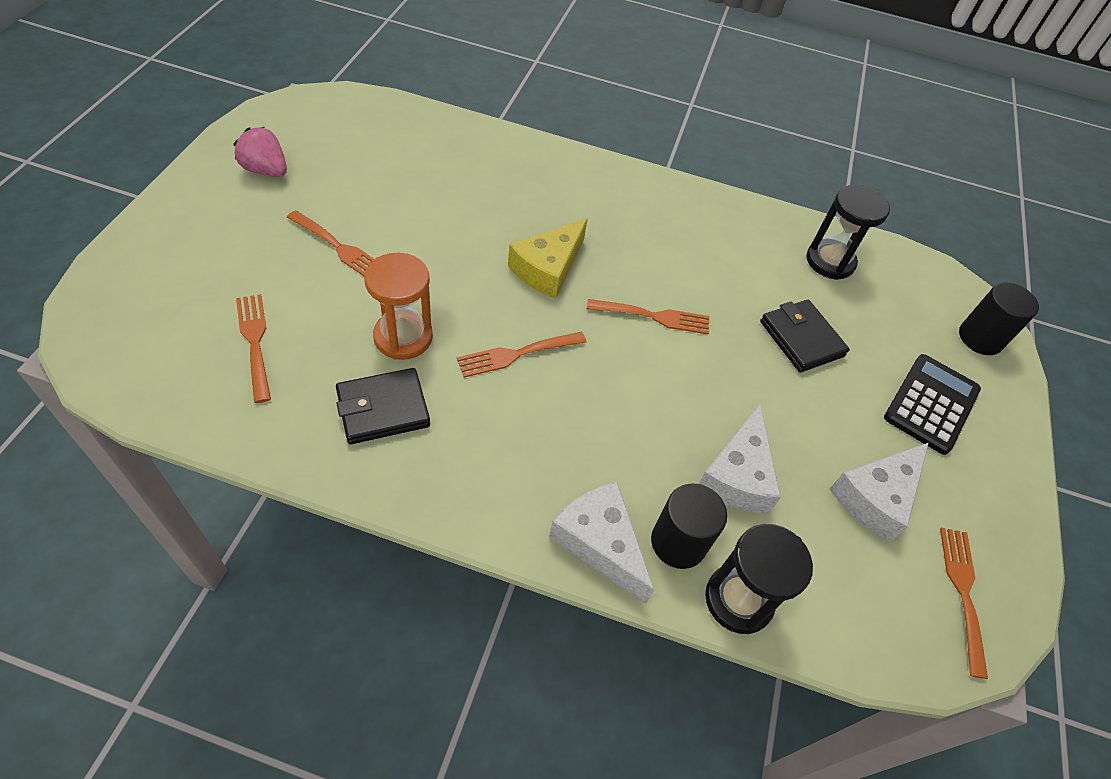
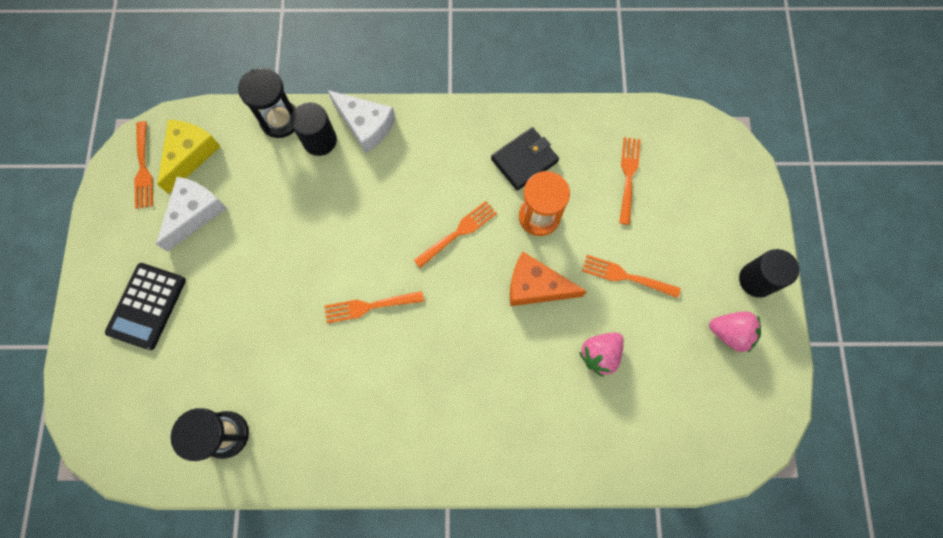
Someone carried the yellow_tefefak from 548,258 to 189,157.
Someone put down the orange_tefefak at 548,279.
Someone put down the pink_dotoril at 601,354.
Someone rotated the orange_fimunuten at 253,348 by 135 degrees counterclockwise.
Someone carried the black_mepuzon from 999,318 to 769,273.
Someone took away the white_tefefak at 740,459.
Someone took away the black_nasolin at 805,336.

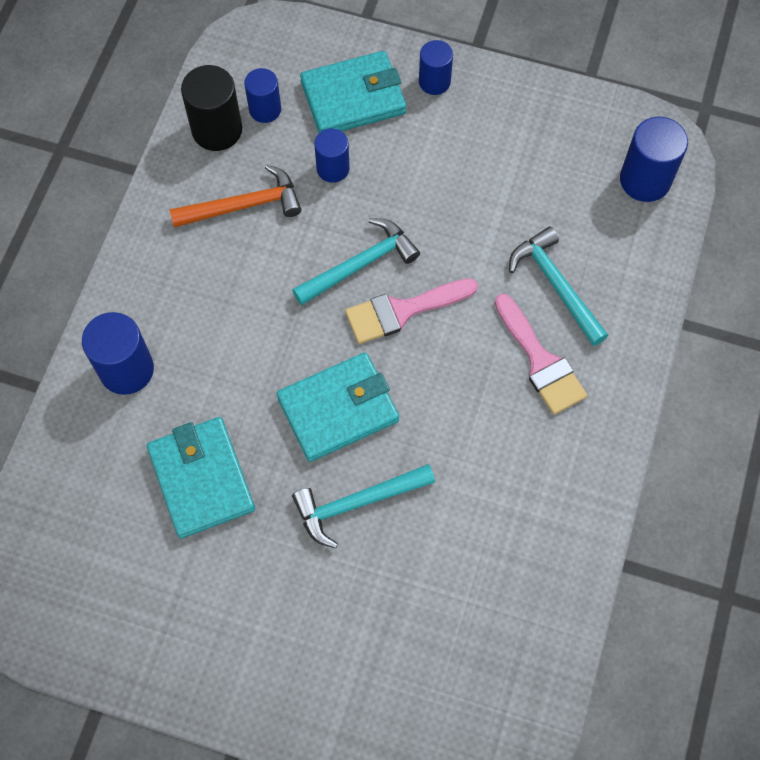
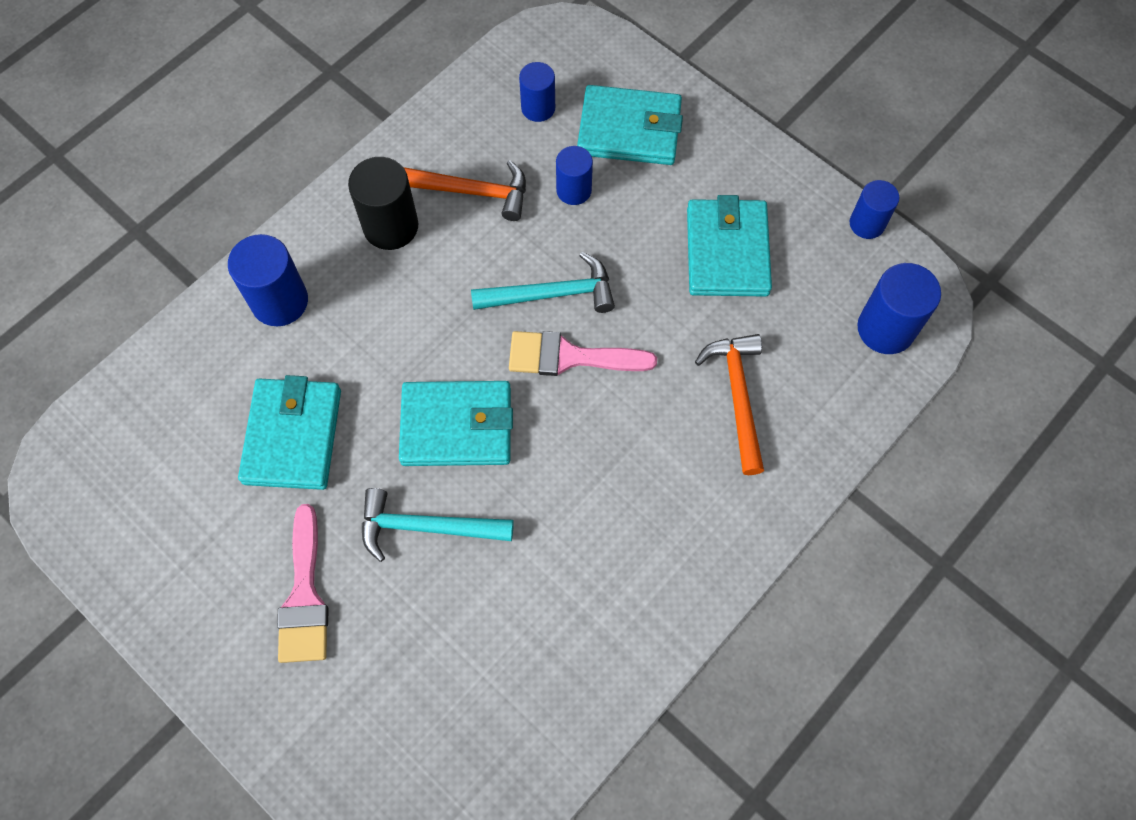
Someone carried the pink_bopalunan from 541,354 to 302,583.
Someone carried the black_mepuzon from 211,108 to 383,203.
Someone put down the turquoise_nasolin at 729,246.
Someone repainted the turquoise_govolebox at 558,286, which became the orange_govolebox at 729,404.
Someone carried the blue_mepuzon from 436,67 to 874,209.

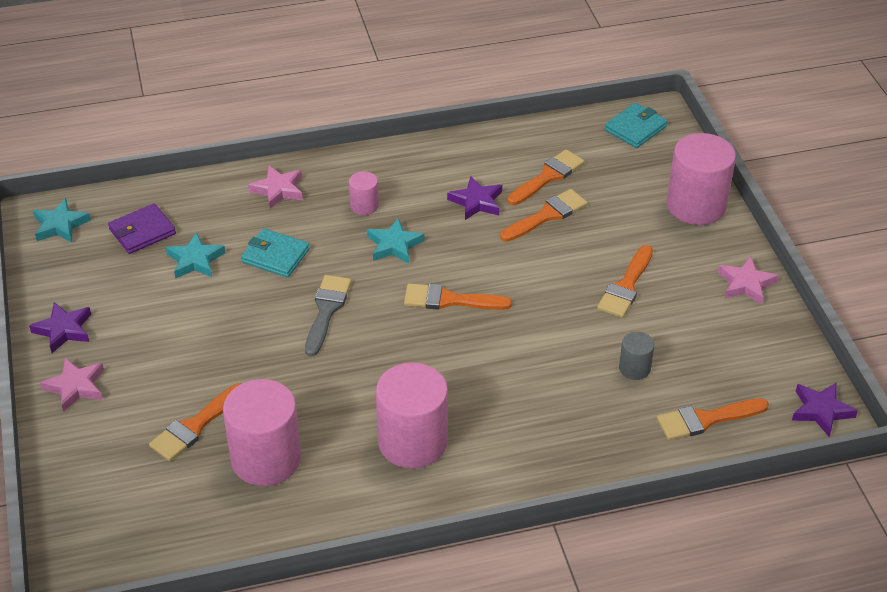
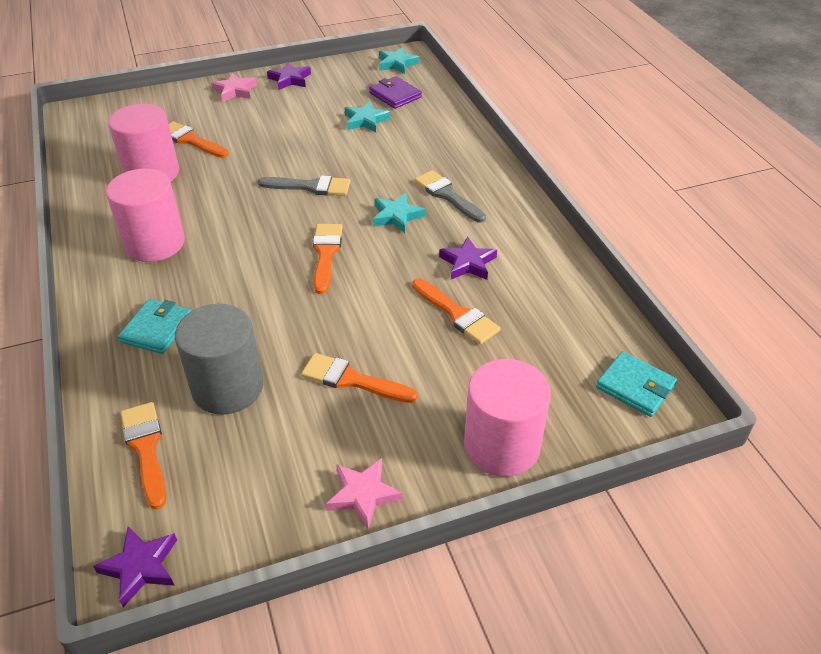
Someone carried the turquoise_nasolin from 275,253 to 154,326.
Someone scaled the grey_mepuzon at 637,356 by 2.08.
Someone swapped the pink_mepuzon at 364,193 for the grey_bopalunan at 450,196.
Someone took away the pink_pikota at 275,187.
Someone took away the orange_bopalunan at 546,177.

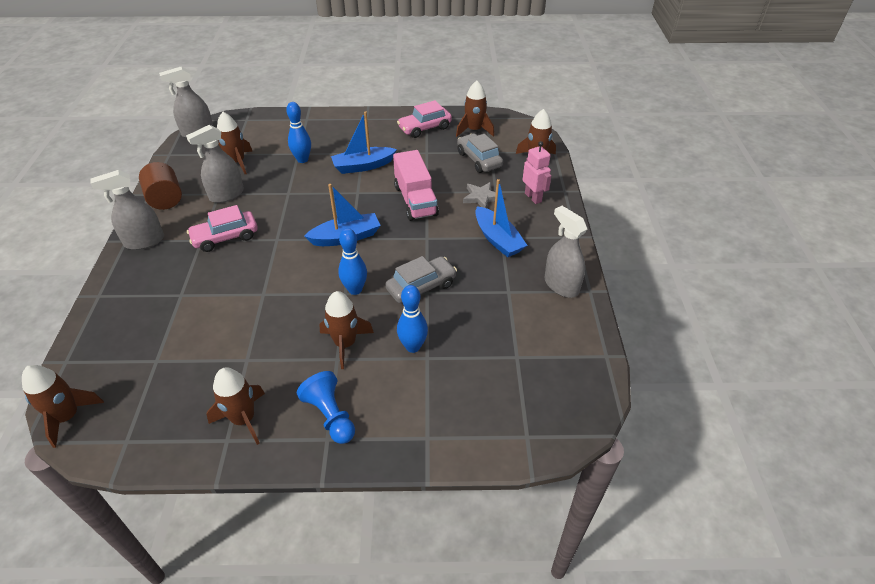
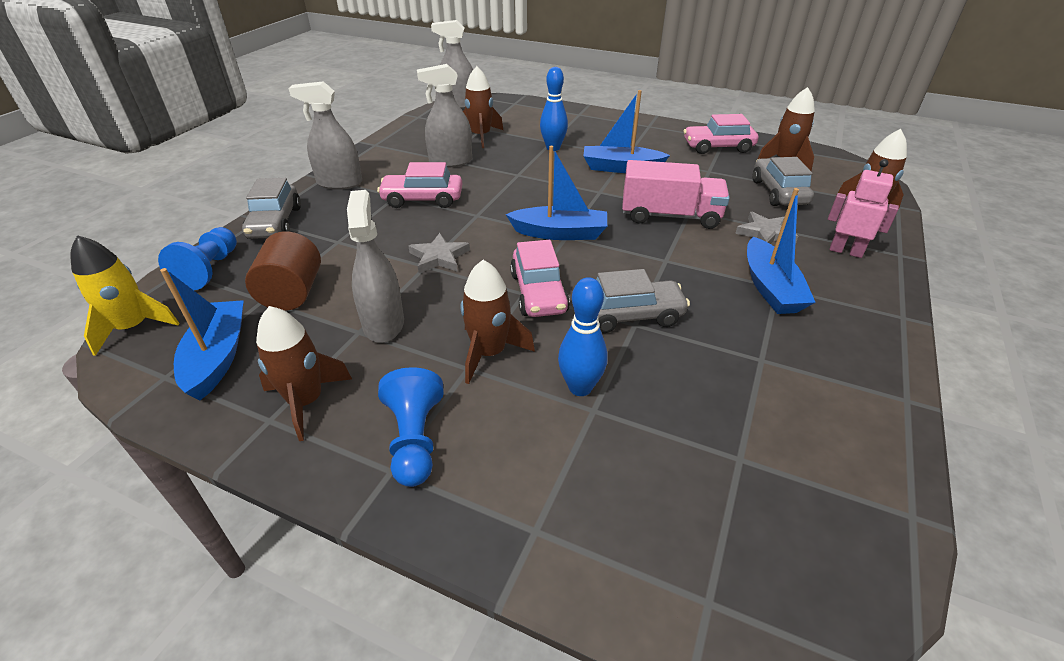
Someone repainted the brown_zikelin at 63,406, which became the yellow_zikelin at 124,295.
Someone put down the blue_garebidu at 197,258.
Someone put down the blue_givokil at 202,334.
Someone put down the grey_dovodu at 271,208.
Someone carried the brown_mepuzon from 160,186 to 283,271.
Someone carried the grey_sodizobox from 565,252 to 375,266.
Someone put down the grey_pikota at 439,253.
Someone swapped the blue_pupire at 352,261 for the pink_dovodu at 540,278.
Someone rotated the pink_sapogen at 416,185 by 90 degrees counterclockwise.
Someone rotated the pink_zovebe at 537,172 by 60 degrees counterclockwise.

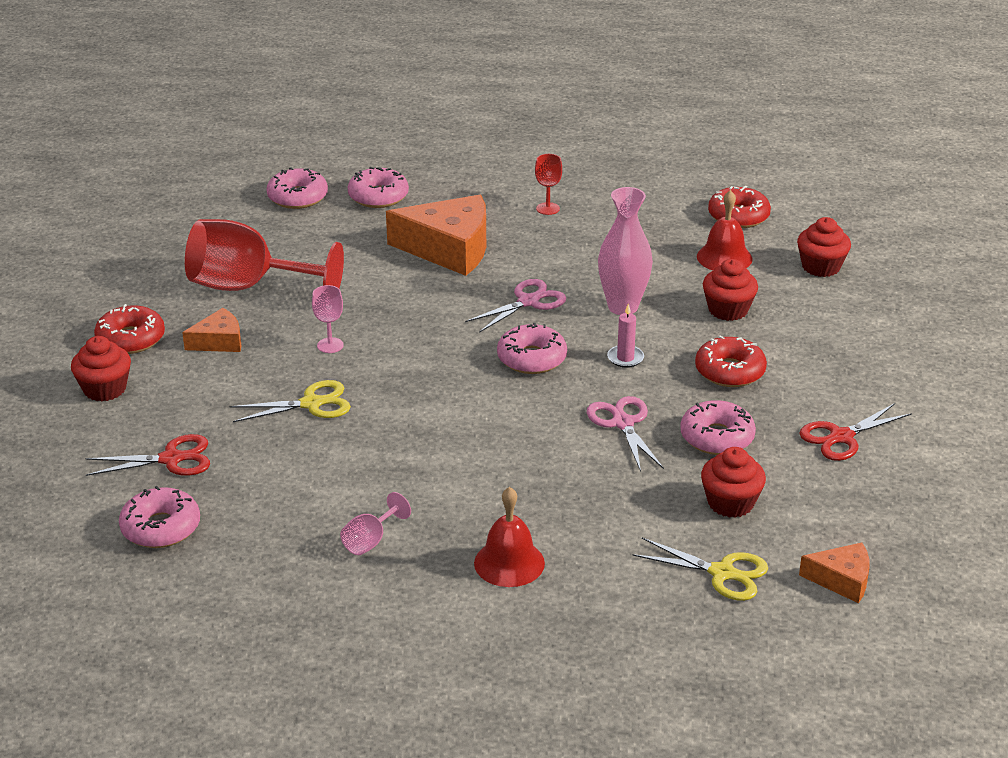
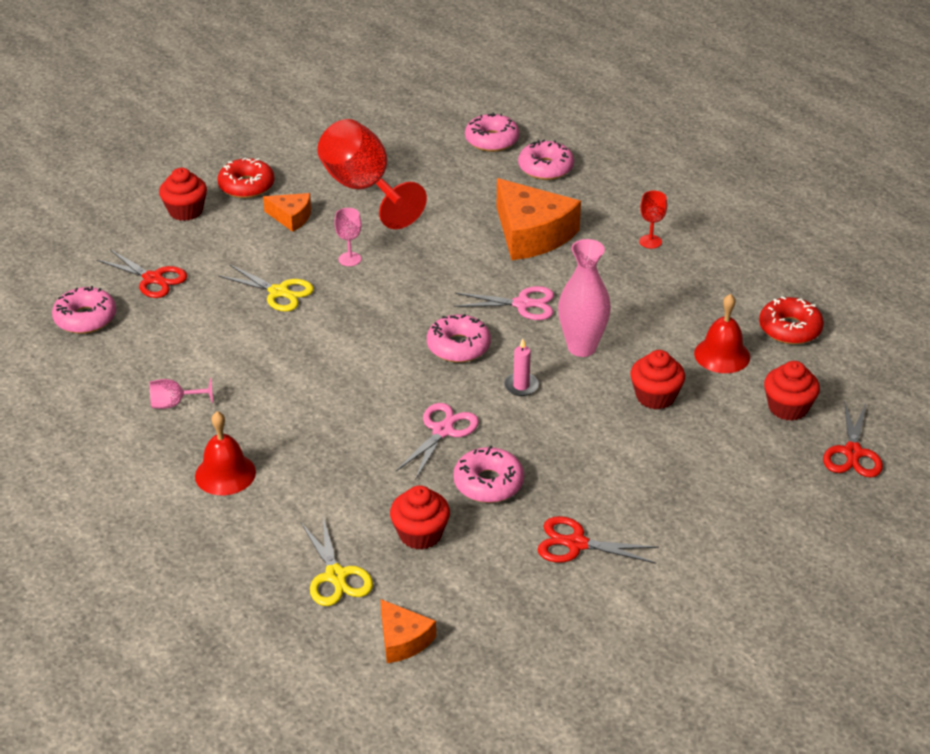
Someone put down the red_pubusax at 853,439.
Someone took away the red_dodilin at 731,361.

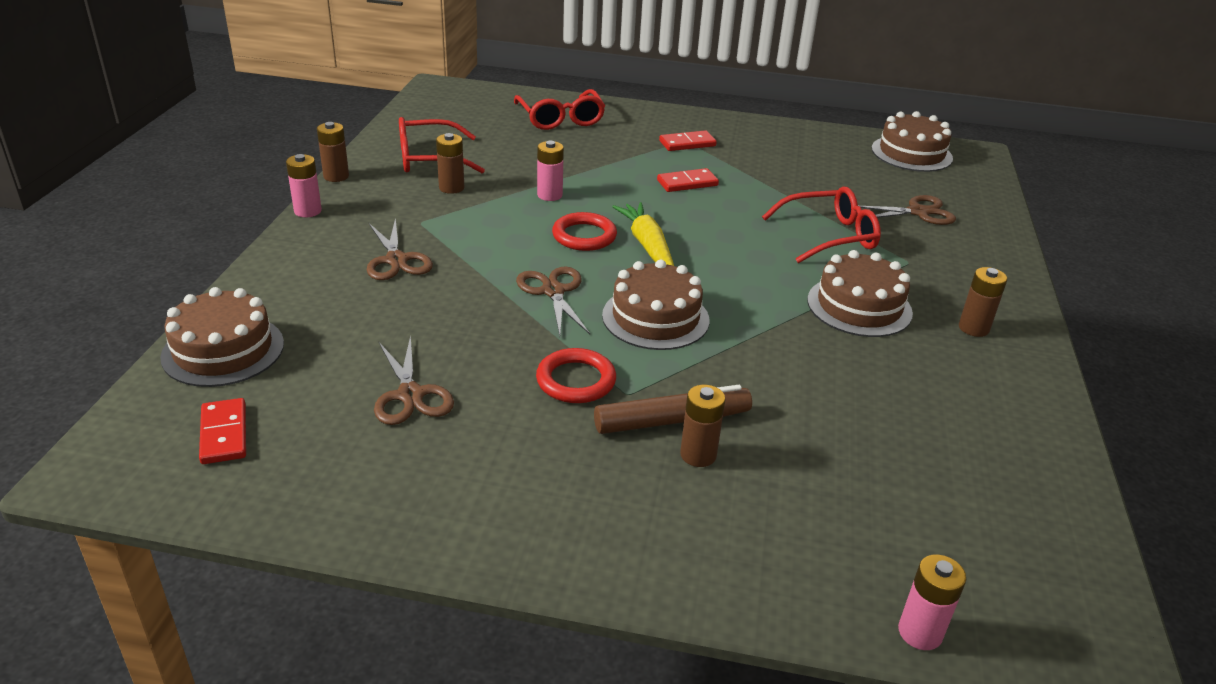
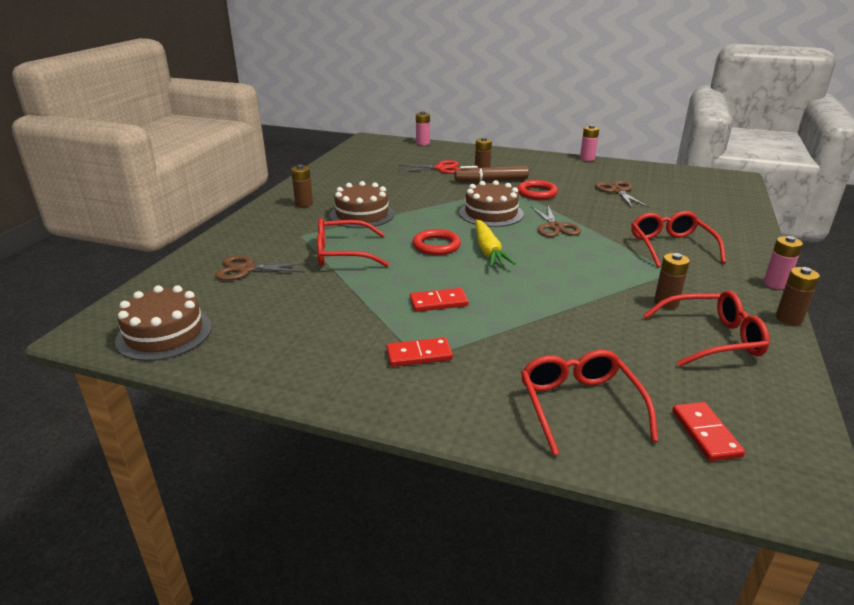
Someone put down the red_pubusax at 429,167.
Someone carried the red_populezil from 584,231 to 436,242.
Someone carried the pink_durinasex from 550,171 to 589,143.
Someone swapped the brown_pubusax at 400,249 for the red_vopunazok at 678,239.
Someone carried the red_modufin from 222,431 to 708,431.
Someone took away the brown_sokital at 222,337.

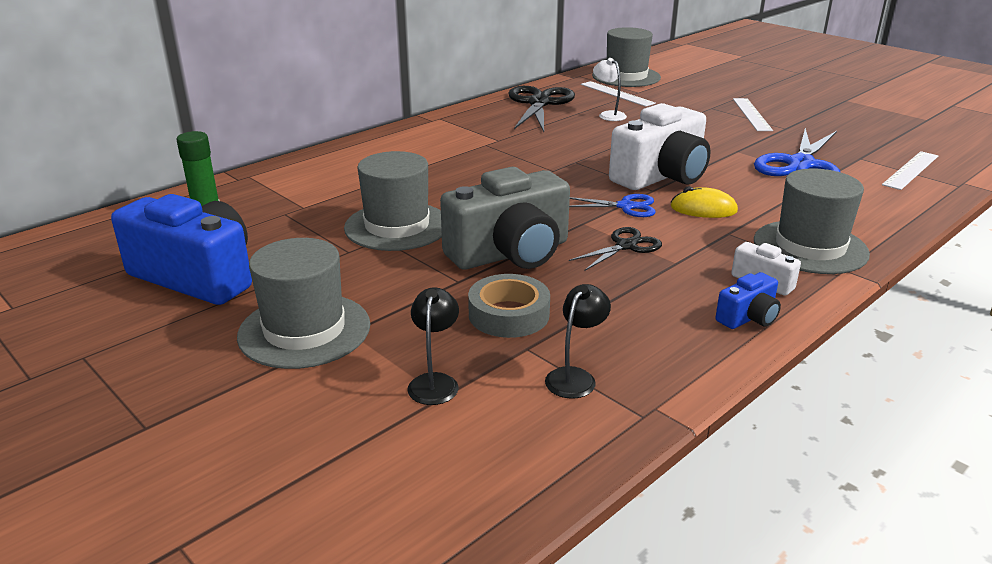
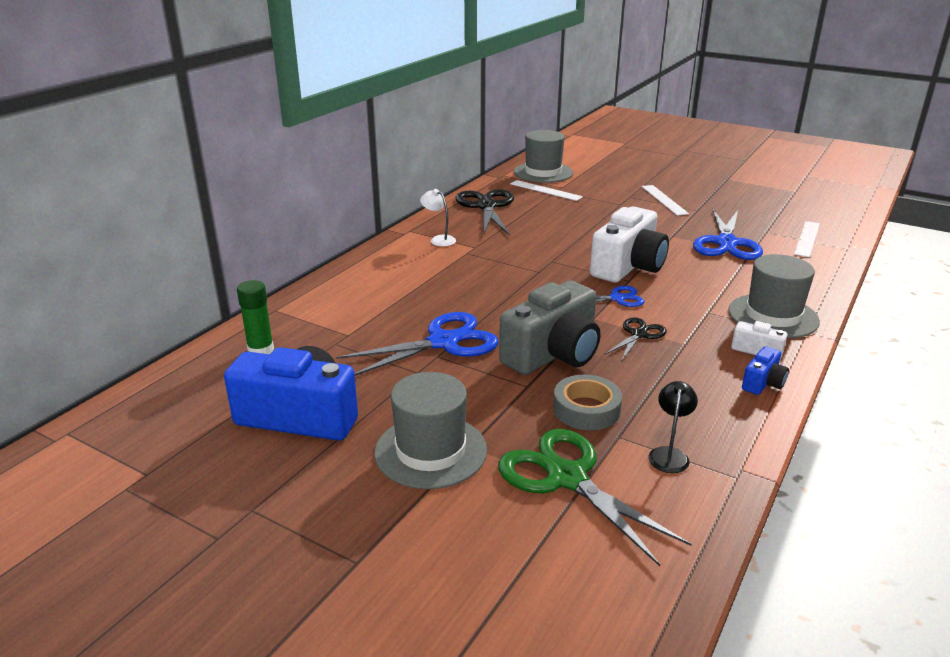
Someone swapped the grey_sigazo at 393,201 for the blue_pubusax at 417,344.
Someone carried the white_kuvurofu from 610,89 to 438,217.
Someone swapped the black_kuvurofu at 433,346 for the green_pubusax at 595,497.
Someone took away the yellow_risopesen at 704,202.

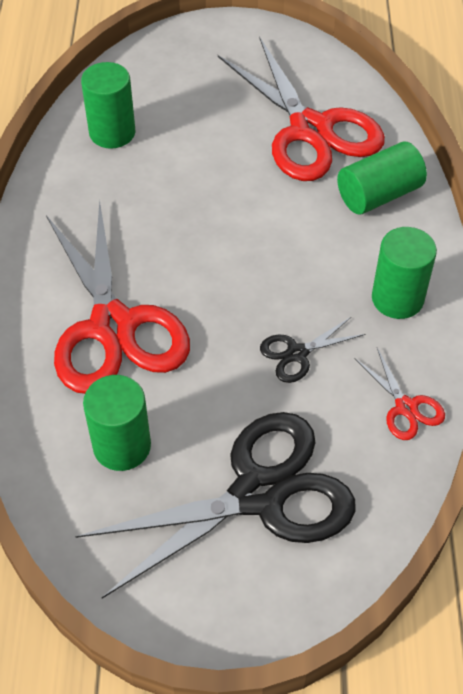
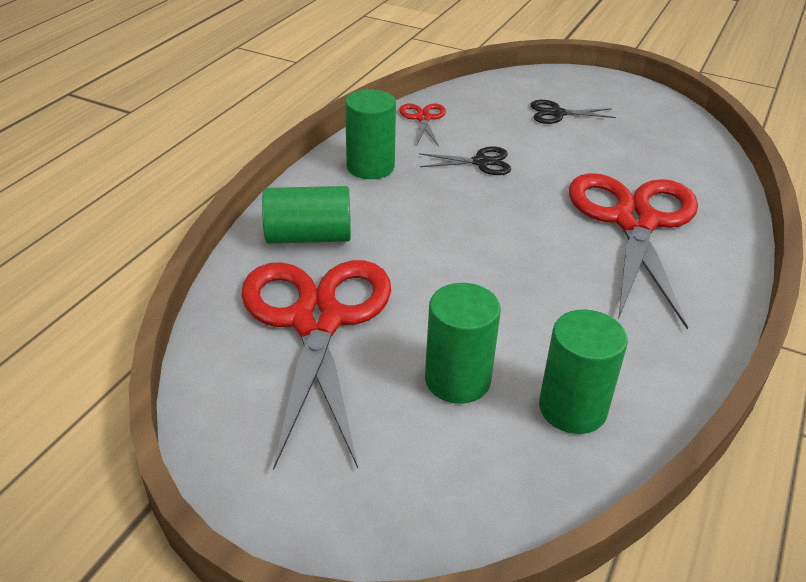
Someone carried the green_mepuzon from 117,423 to 463,343.
Someone scaled the black_pubusax at 215,505 by 0.43.

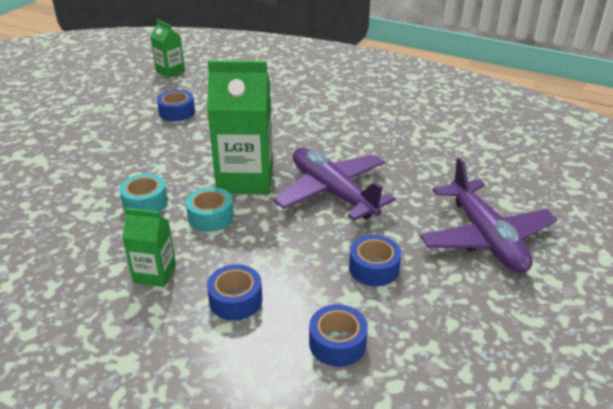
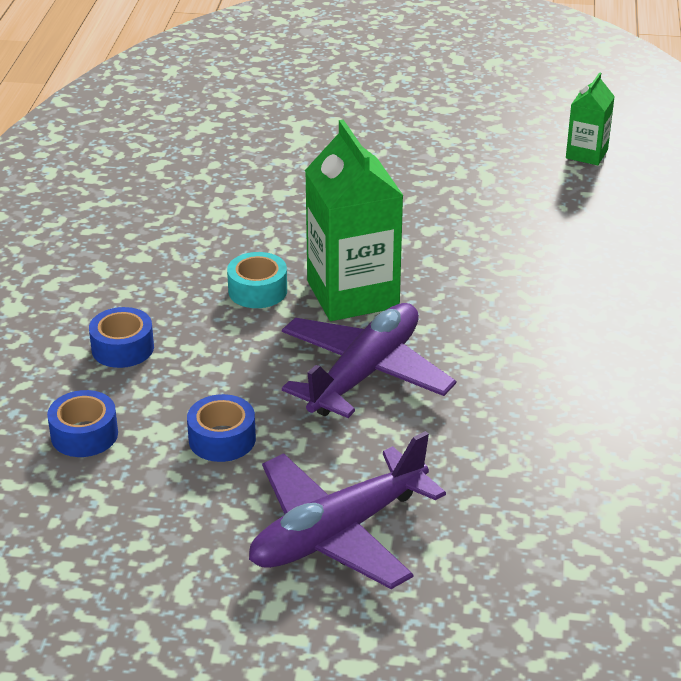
Someone took away the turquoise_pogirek at 143,193.
Someone took away the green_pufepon at 149,247.
Someone took away the blue_pogirek at 176,106.

